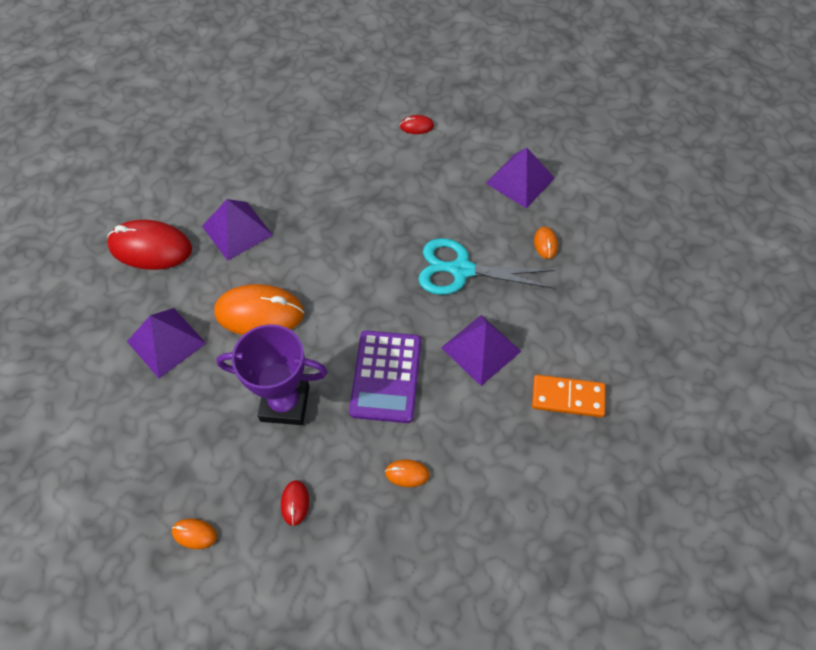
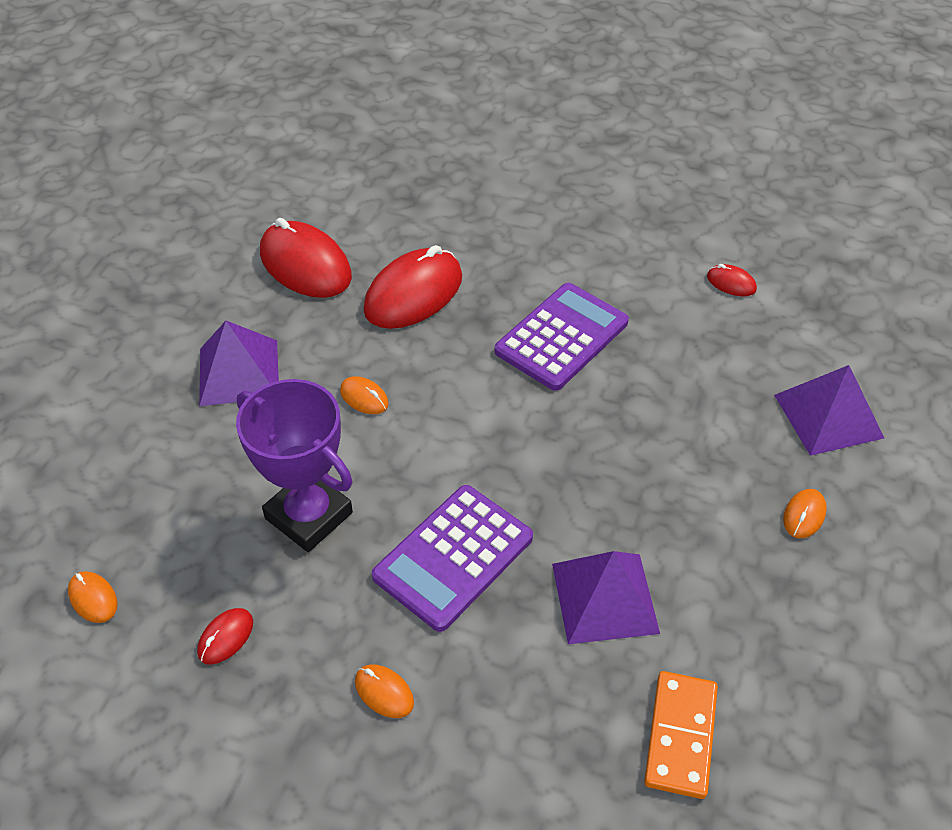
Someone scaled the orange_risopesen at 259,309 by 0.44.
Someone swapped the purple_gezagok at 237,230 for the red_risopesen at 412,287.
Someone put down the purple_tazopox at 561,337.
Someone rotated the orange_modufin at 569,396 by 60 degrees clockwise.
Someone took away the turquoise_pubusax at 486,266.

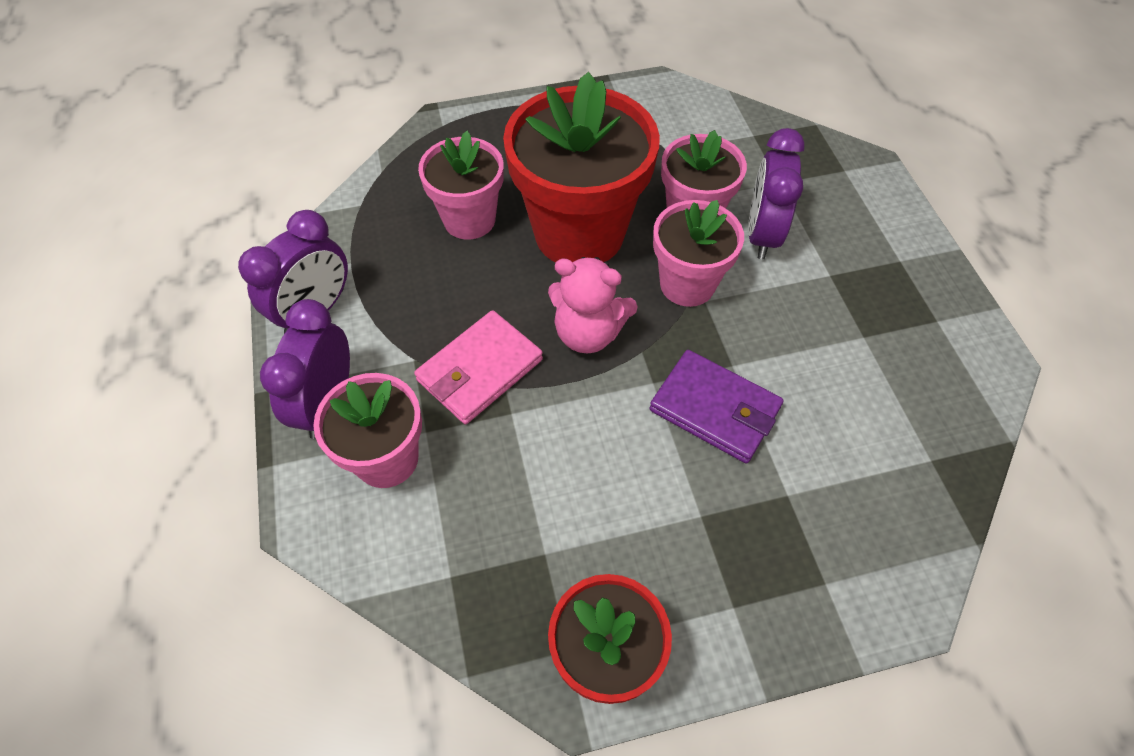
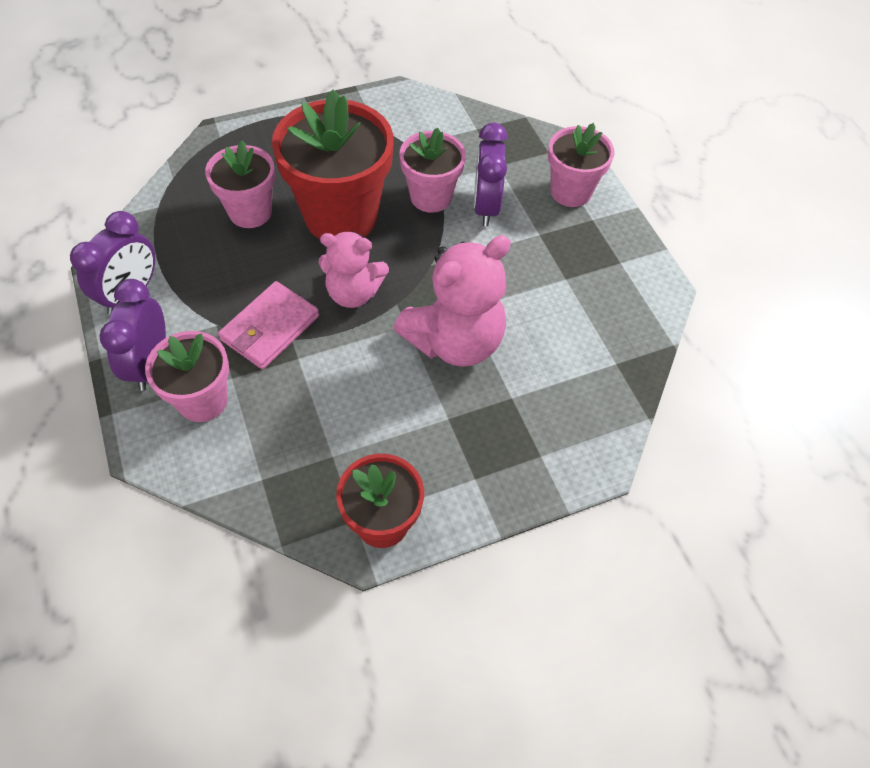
Someone swapped the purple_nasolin at 717,406 for the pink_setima at 452,301.
Someone carried the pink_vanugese from 698,253 to 581,165.

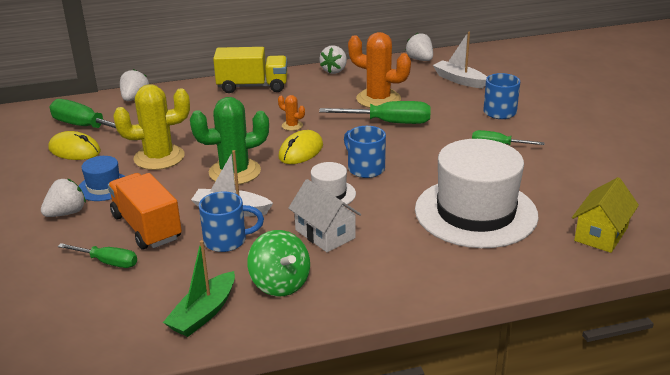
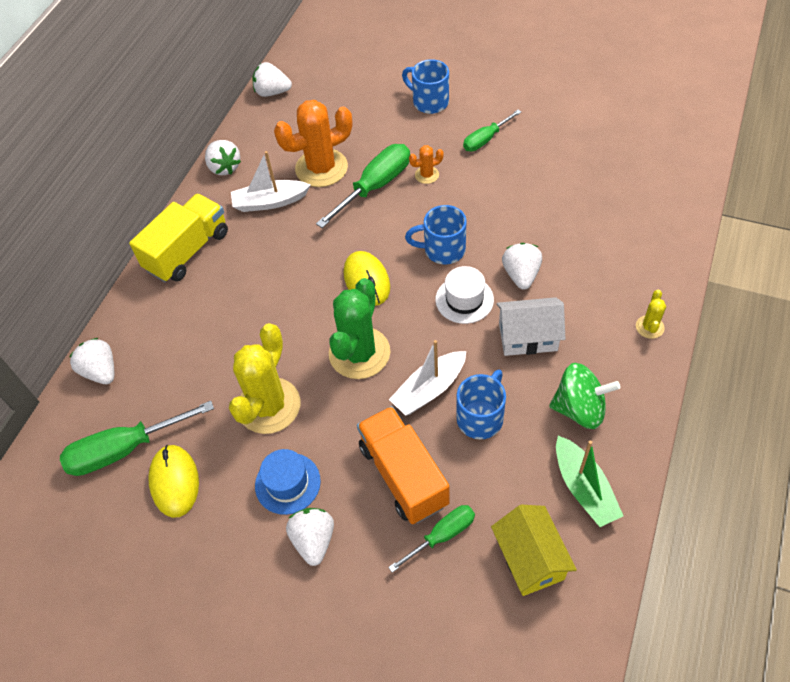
Someone rotated the yellow_risopesen at 74,145 by 75 degrees counterclockwise.
Someone carried the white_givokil from 460,60 to 271,181.
Someone rotated the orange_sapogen at 145,211 by 60 degrees clockwise.
Someone carried the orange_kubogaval from 291,113 to 426,164.
Someone carried the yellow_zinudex from 605,215 to 534,550.
Someone put down the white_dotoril at 522,266.
Someone put down the yellow_kubogaval at 651,314.
Someone took away the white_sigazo at 477,193.

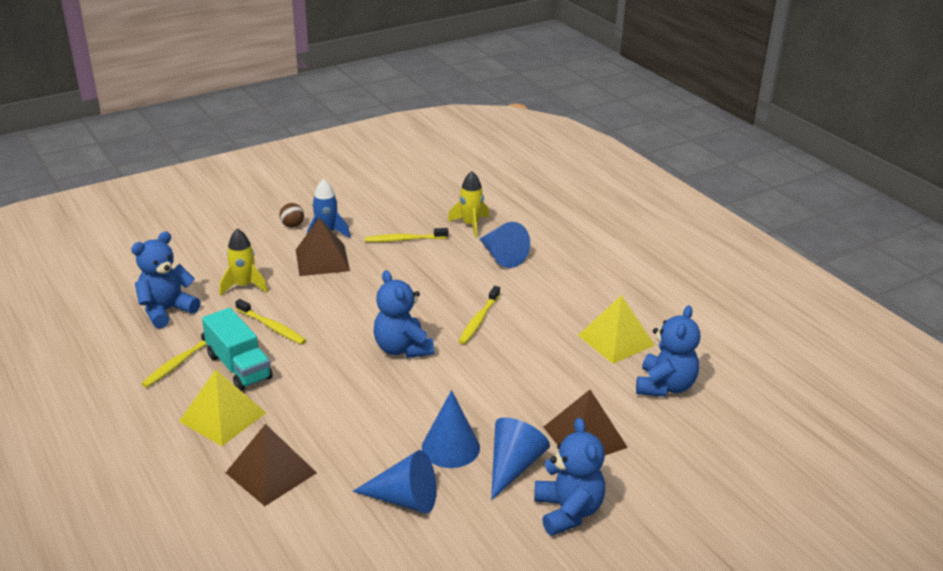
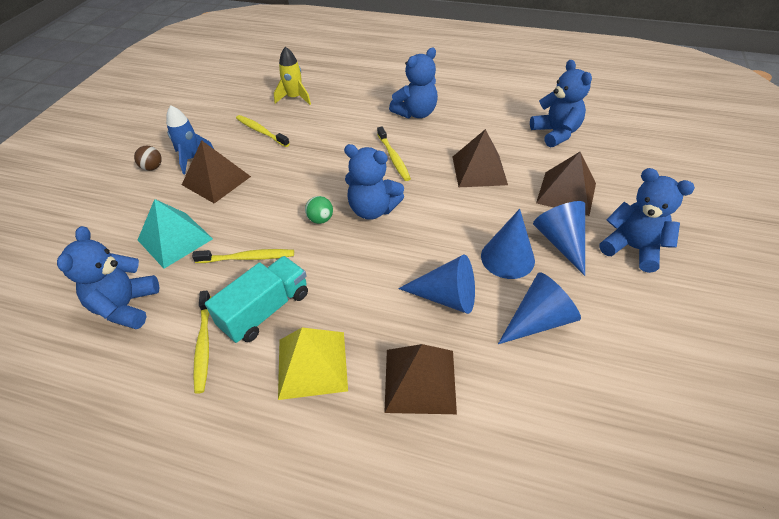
Someone swapped the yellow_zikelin at 244,262 for the turquoise_gezagok at 175,234.
Someone rotated the turquoise_sapogen at 237,349 by 60 degrees counterclockwise.
Someone rotated the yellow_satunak at 407,235 by 90 degrees clockwise.
Someone put down the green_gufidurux at 319,210.
Someone put down the blue_setima at 413,83.
Someone carried the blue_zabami from 505,245 to 436,284.
Someone put down the brown_gezagok at 480,158.
Someone took away the yellow_gezagok at 616,329.

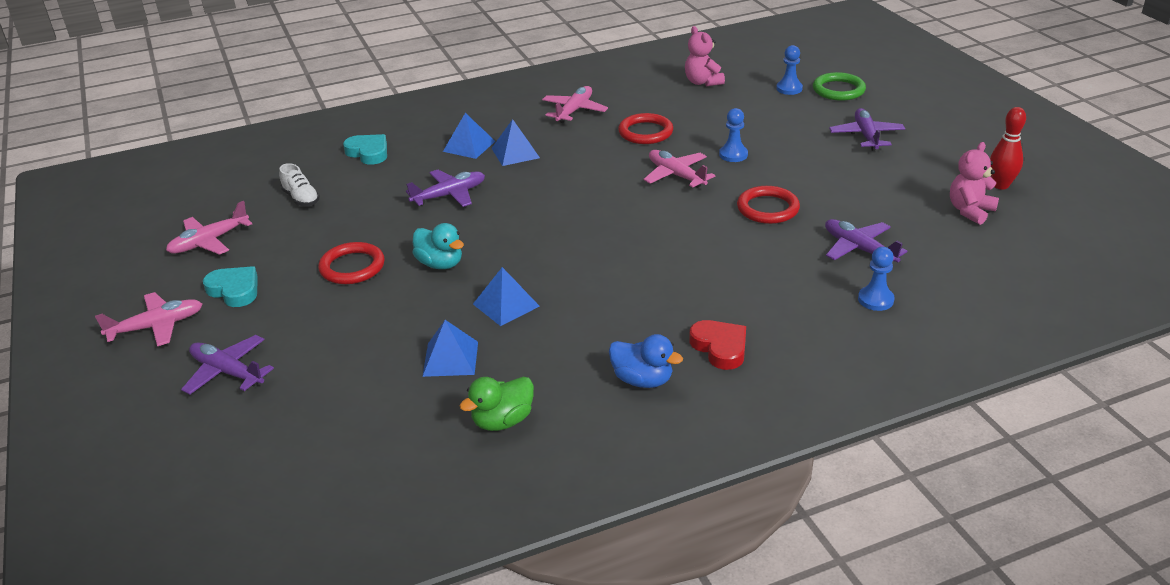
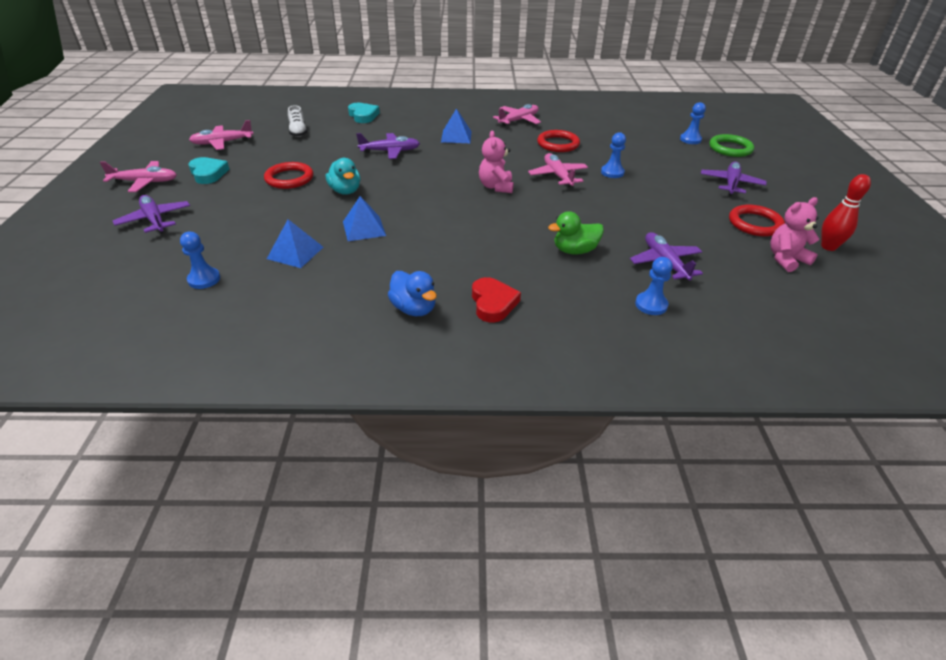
Someone put down the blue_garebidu at 200,260.
Someone carried the pink_setima from 705,56 to 496,162.
Someone carried the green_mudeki from 497,404 to 576,233.
Someone carried the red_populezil from 768,205 to 757,220.
Someone took away the blue_gezagok at 469,136.

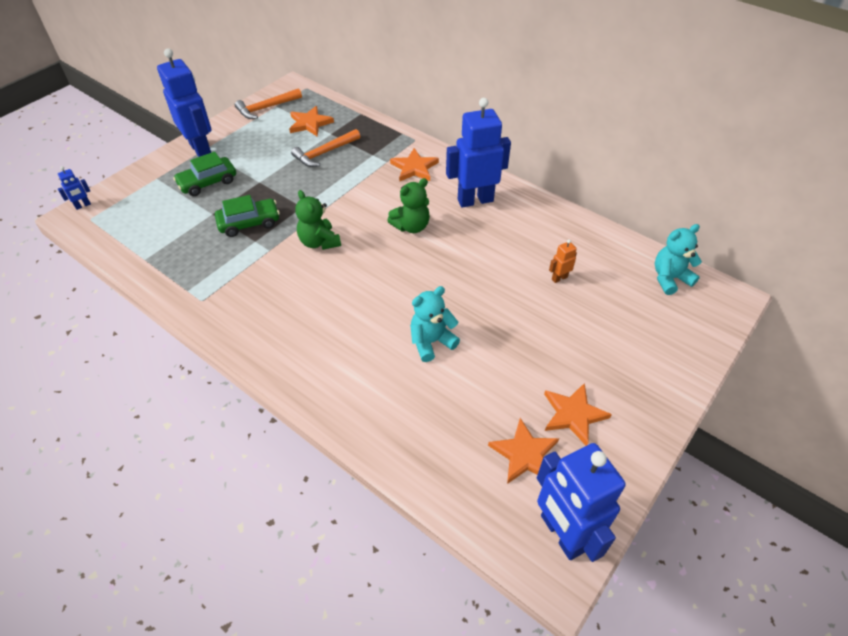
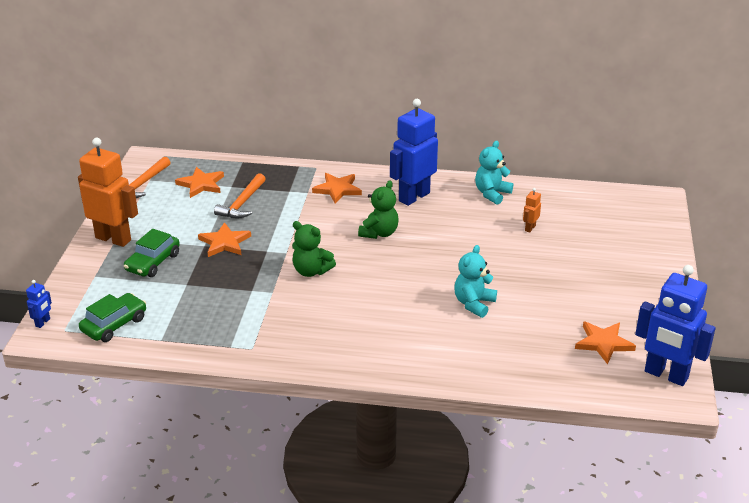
Someone repainted the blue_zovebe at 184,102, which became the orange_zovebe at 108,192.
Someone carried the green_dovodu from 247,216 to 112,317.
Someone carried the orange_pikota from 578,414 to 224,239.
Someone carried the turquoise_setima from 678,259 to 494,173.

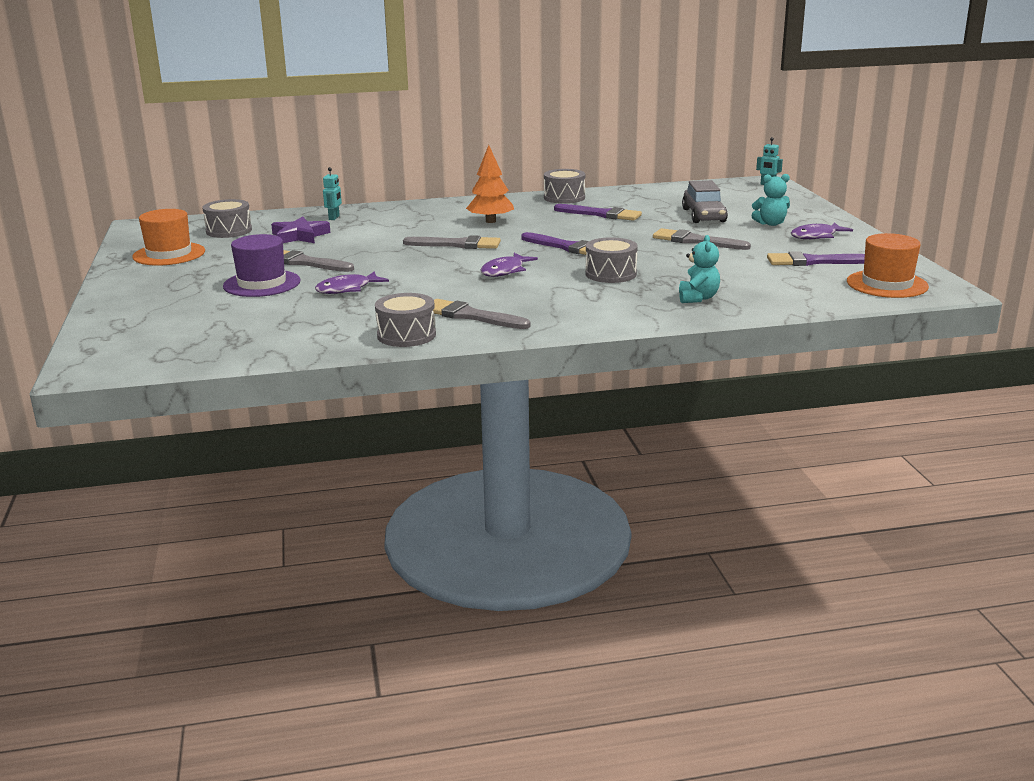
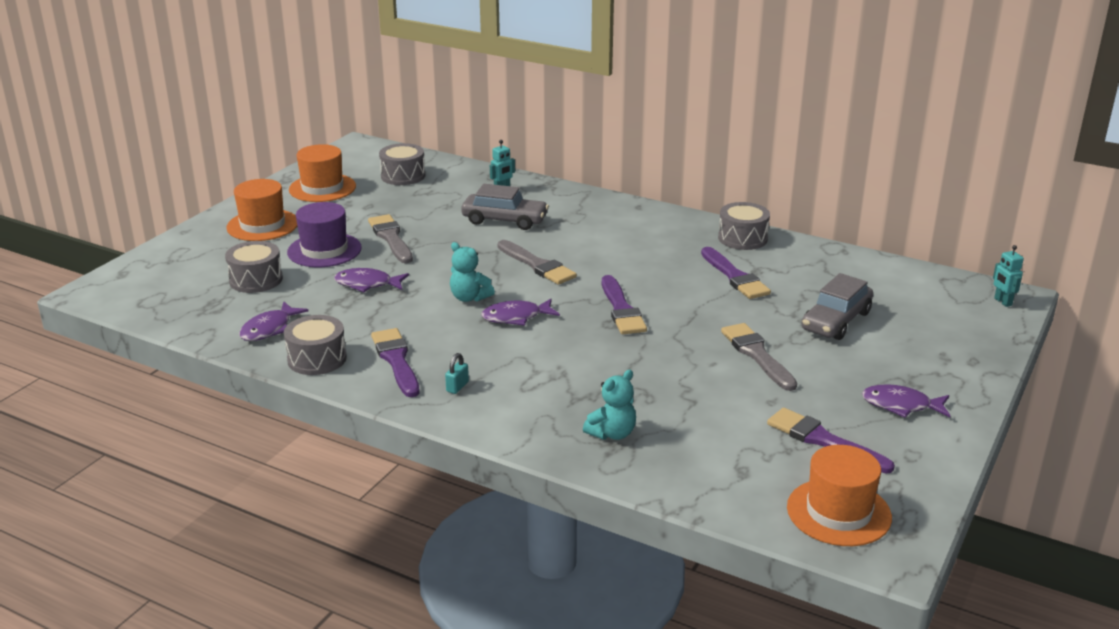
Someone carried the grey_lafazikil from 611,260 to 254,267.
Someone put down the orange_sigazo at 261,210.
Someone put down the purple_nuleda at 273,321.
Someone repainted the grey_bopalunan at 482,314, which became the purple_bopalunan at 395,362.
Someone put down the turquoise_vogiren at 457,373.
Someone carried the turquoise_setima from 770,200 to 472,272.
Someone put down the grey_dovodu at 505,207.
Someone took away the purple_pikota at 301,229.
Someone took away the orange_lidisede at 490,184.

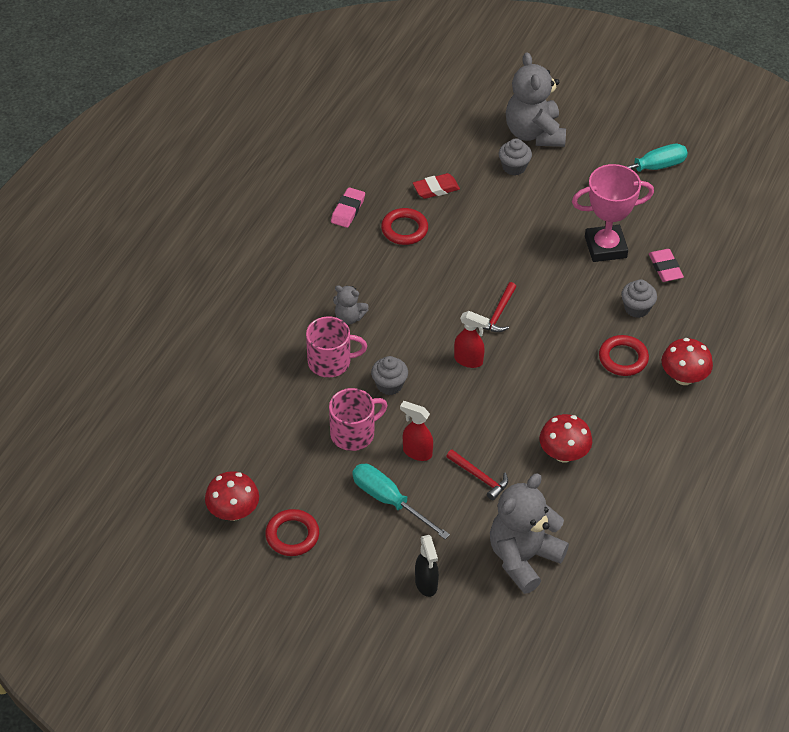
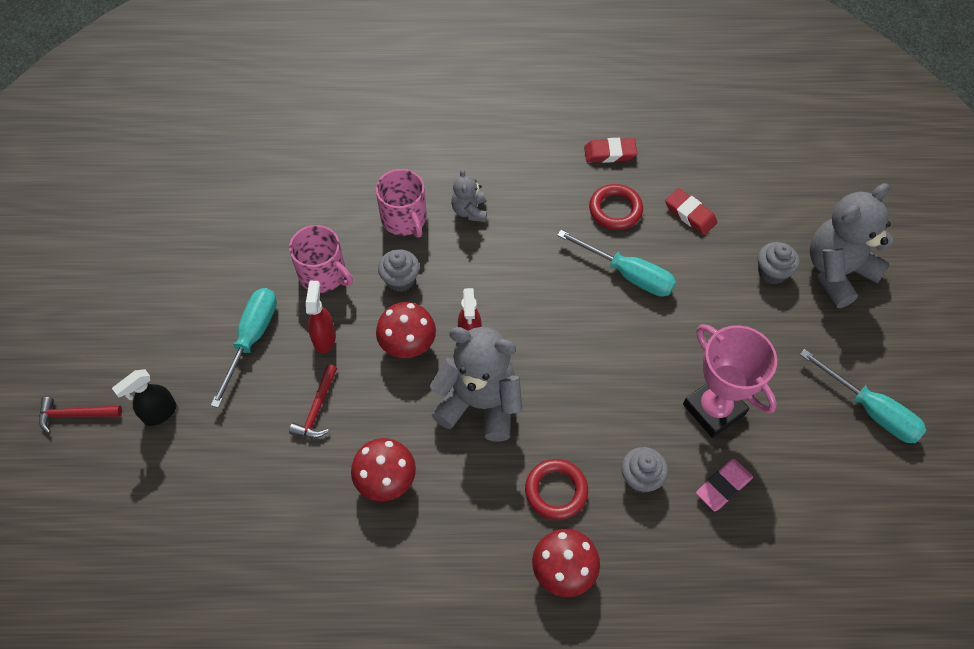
Someone carried the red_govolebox from 496,307 to 80,415.
Someone carried the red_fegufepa from 232,496 to 406,330.
Someone carried the grey_setima from 529,533 to 476,384.
Someone put down the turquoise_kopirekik at 616,263.
Someone repainted the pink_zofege at 348,207, which became the red_zofege at 610,150.
Someone took away the red_populezil at 292,532.

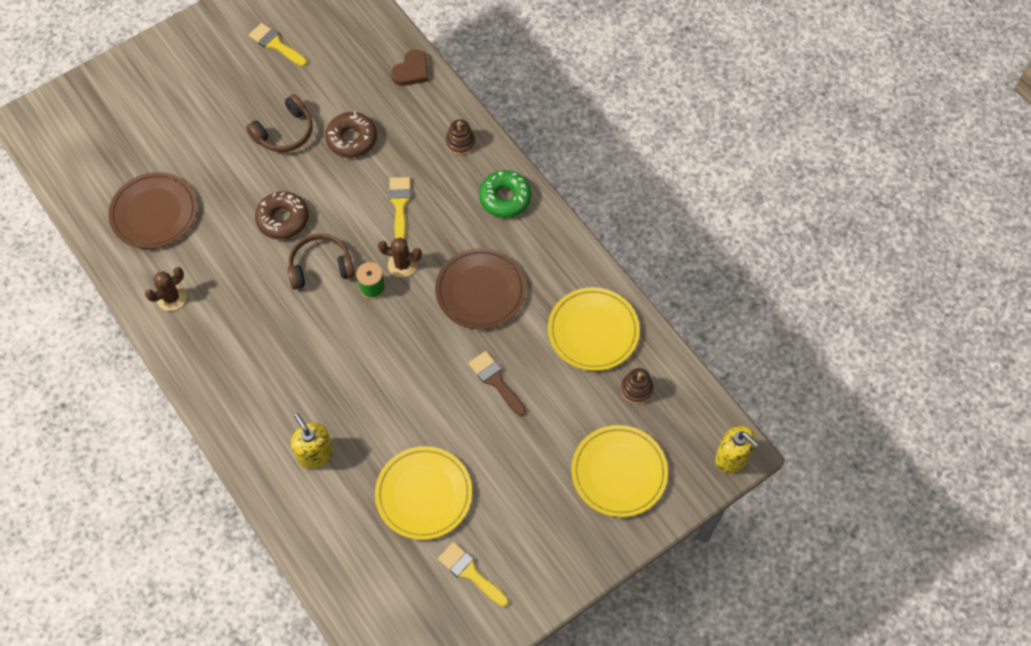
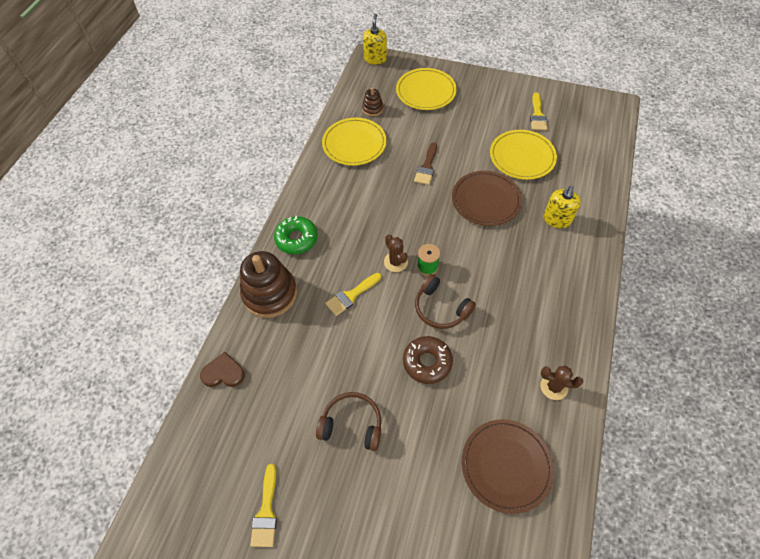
Someone scaled the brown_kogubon at 460,137 by 2.09.
Someone carried the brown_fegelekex from 480,288 to 487,198.
Someone took away the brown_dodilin at 351,134.

